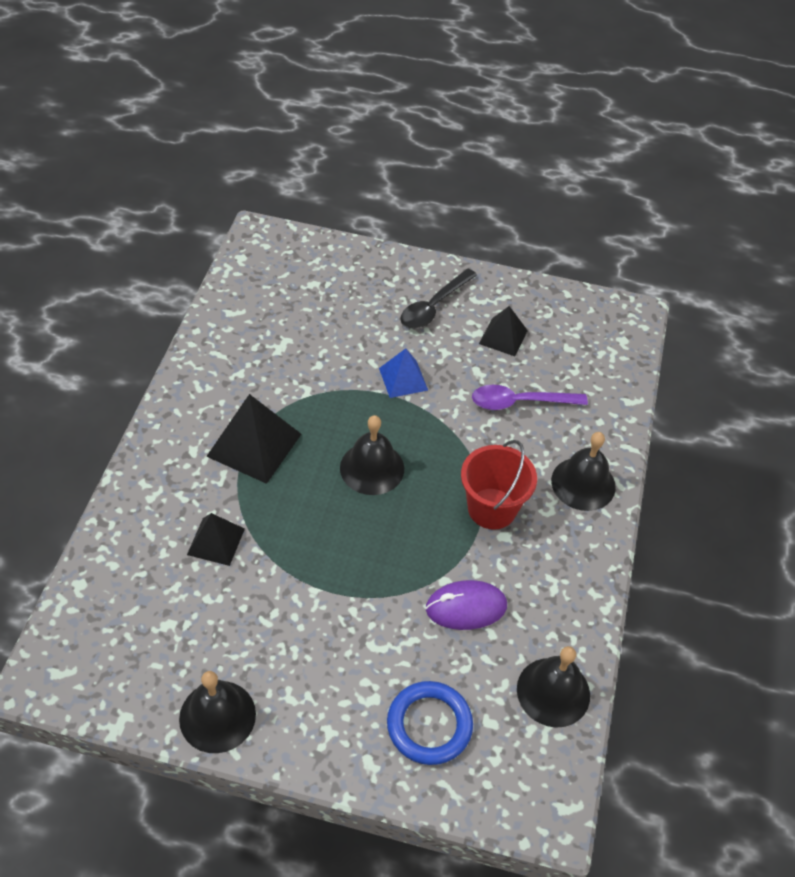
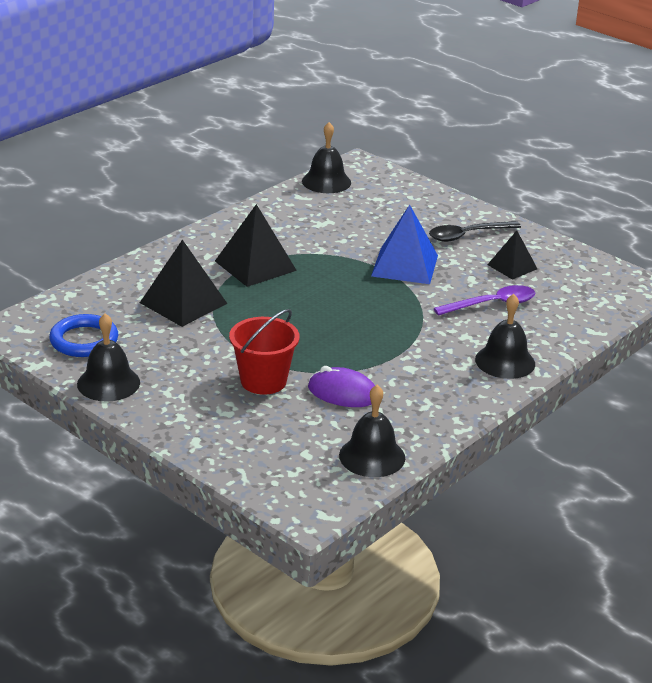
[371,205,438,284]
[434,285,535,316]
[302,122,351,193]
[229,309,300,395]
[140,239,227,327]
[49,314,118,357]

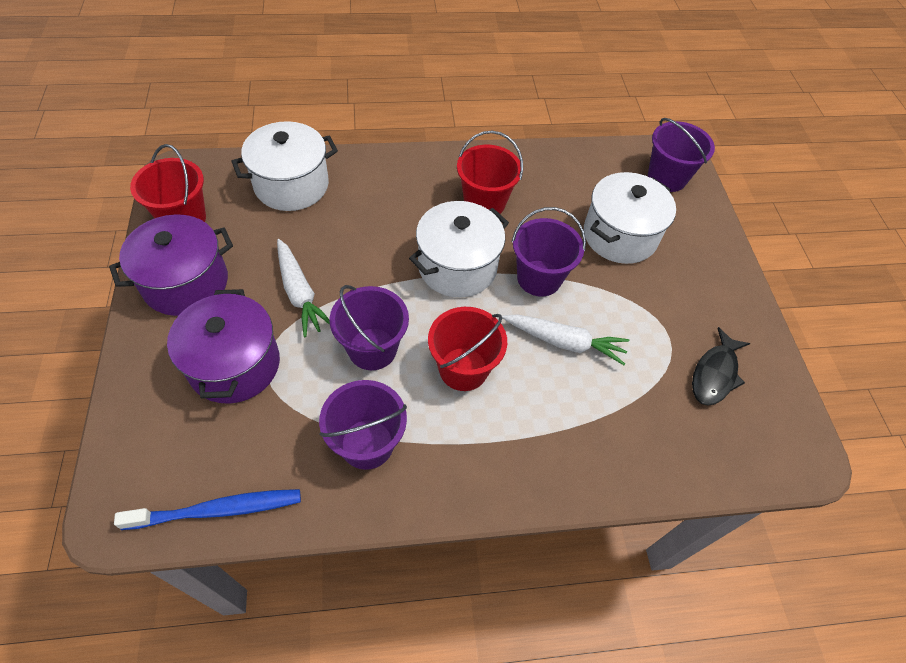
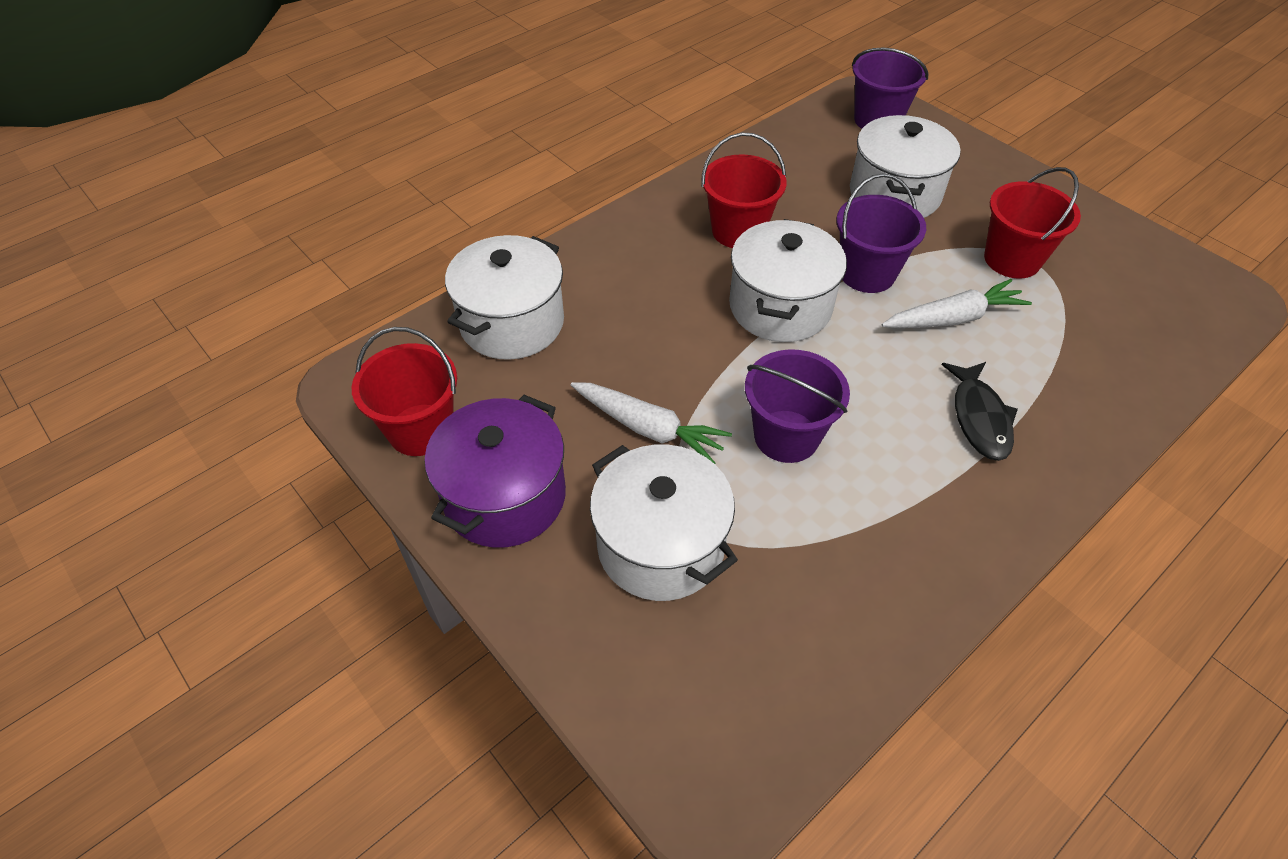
[590,445,738,601]
[984,167,1081,278]
[942,362,1018,461]
[319,380,407,470] (first image)
[114,489,301,530] (first image)

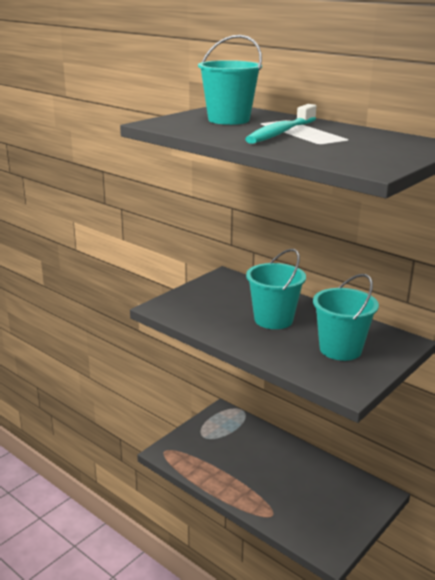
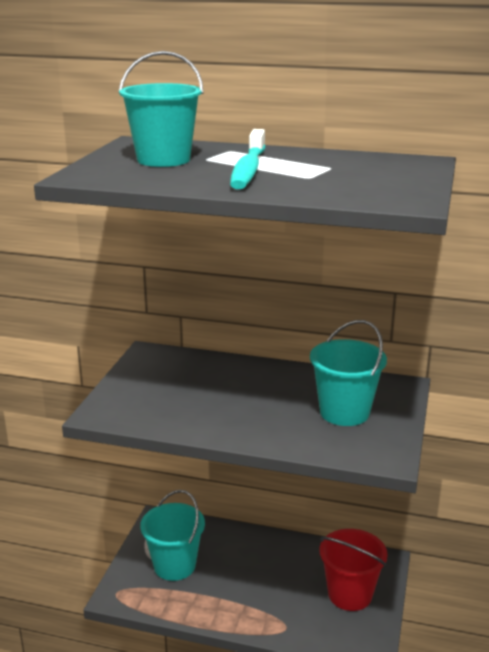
[140,490,205,581]
[319,529,388,611]

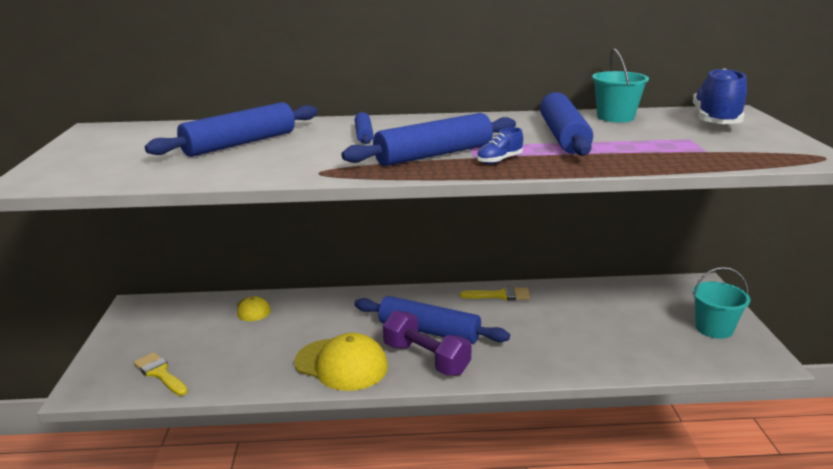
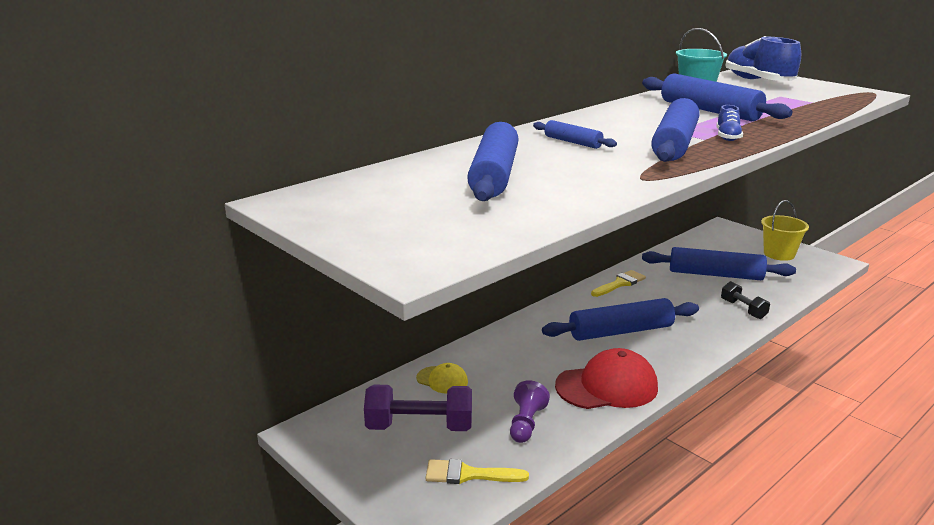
[761,200,809,261]
[364,385,472,431]
[555,348,658,409]
[642,247,796,280]
[721,281,770,319]
[510,380,550,443]

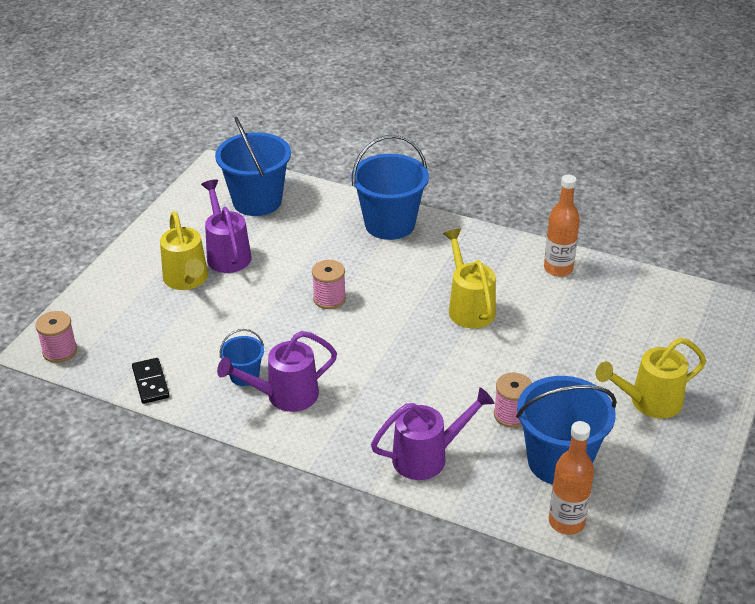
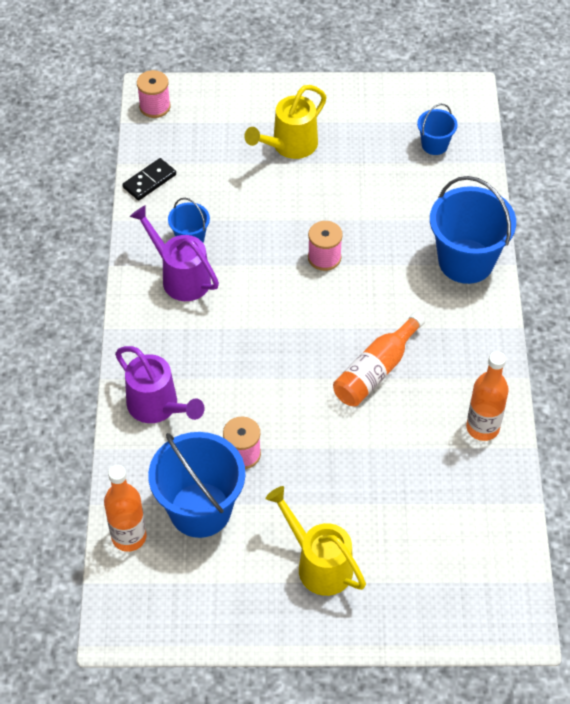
[417,103,457,155]
[201,180,252,273] (first image)
[333,312,425,406]

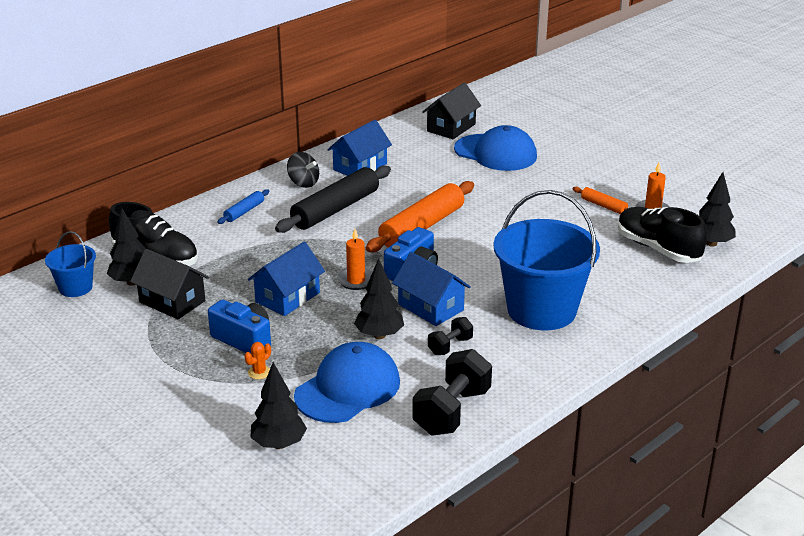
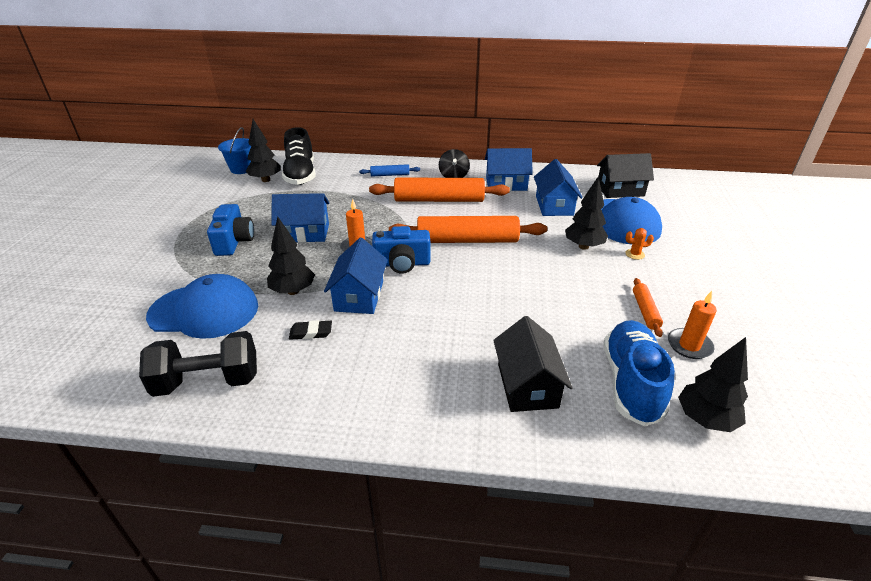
[369,177,510,202]
[493,190,600,330] (first image)
[604,320,675,426]
[493,316,573,412]
[289,320,332,340]
[625,228,654,260]
[565,177,608,250]
[534,159,583,216]

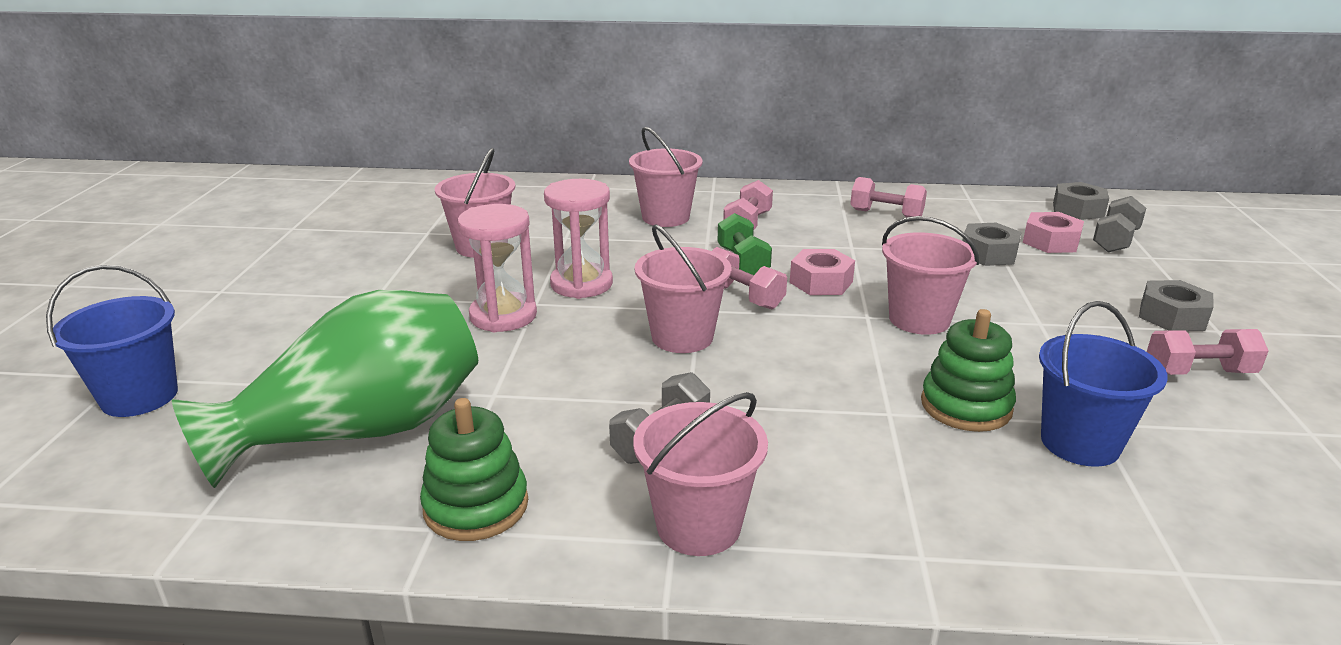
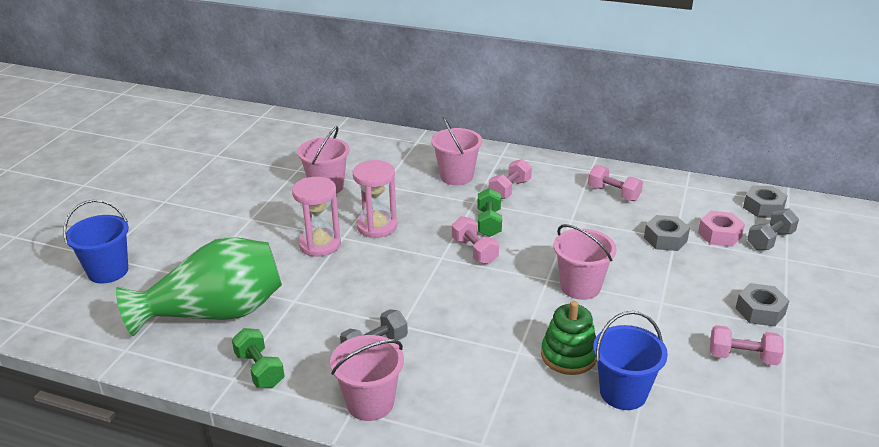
[635,224,731,353] (first image)
[790,249,855,295] (first image)
[232,328,284,388]

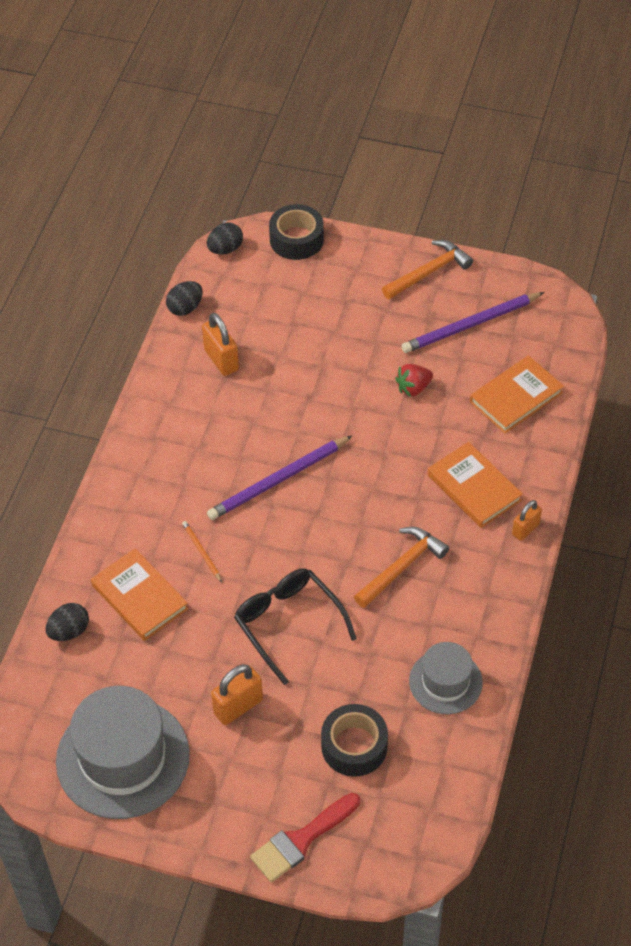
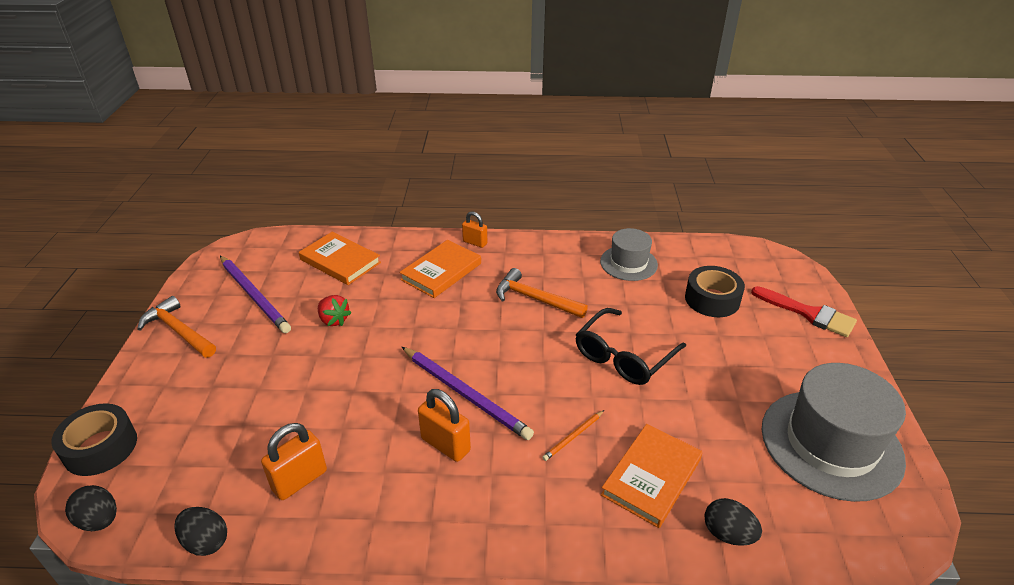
[418,389,471,462]

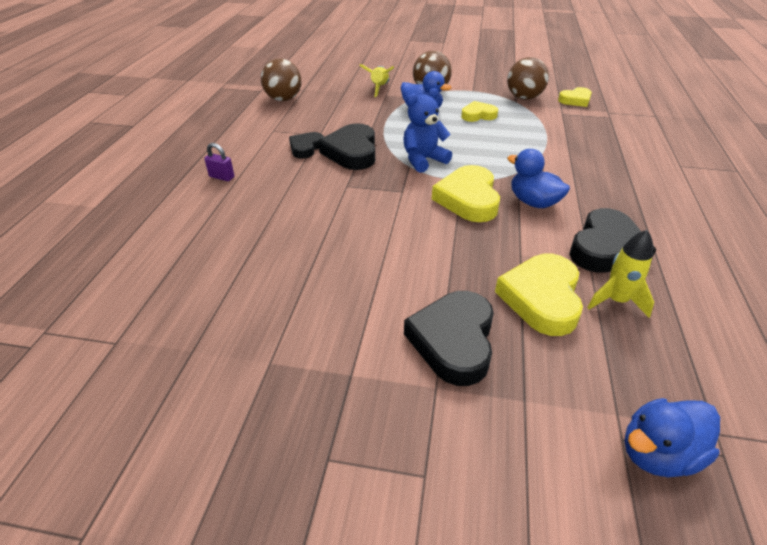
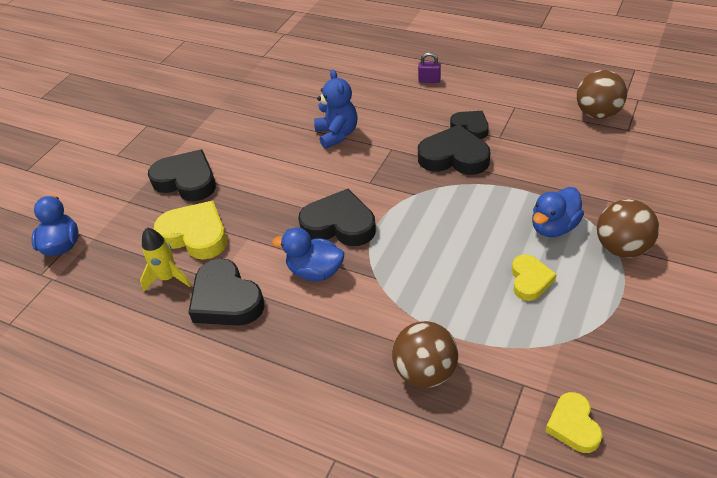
[392,321,458,388]
[359,64,394,97] (first image)
[314,70,358,149]
[418,52,441,83]
[272,227,344,281]
[298,189,376,246]

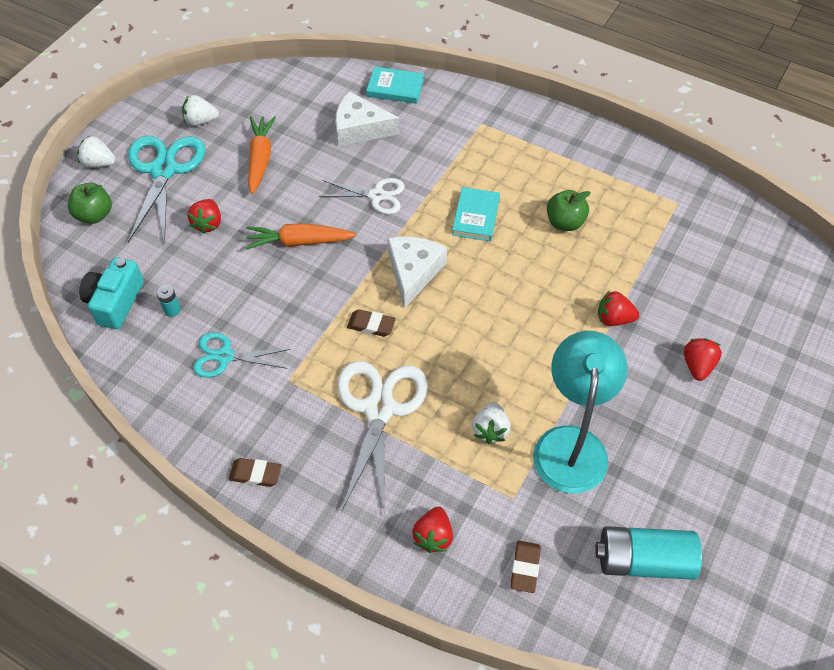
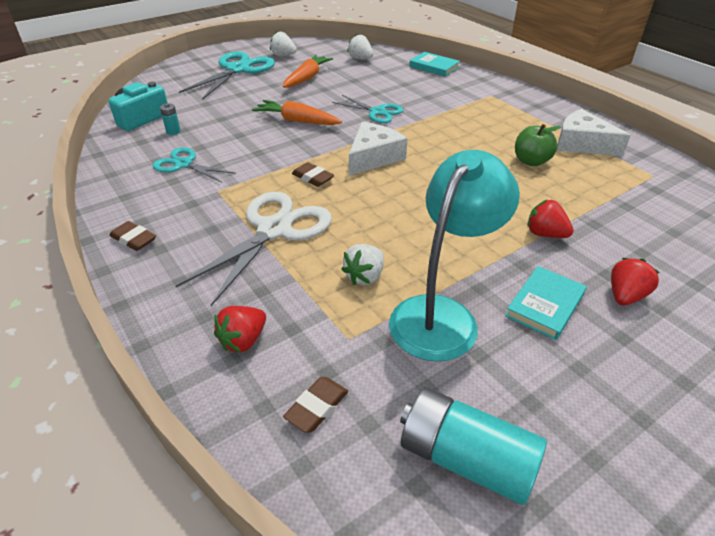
[557,109,631,156]
[347,34,373,59]
[332,95,403,123]
[68,183,112,224] (first image)
[505,266,587,340]
[188,199,221,234] (first image)

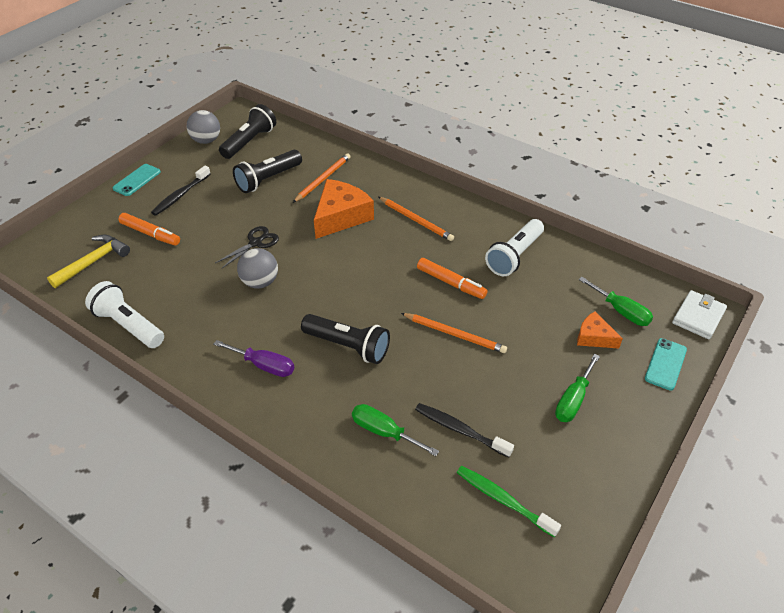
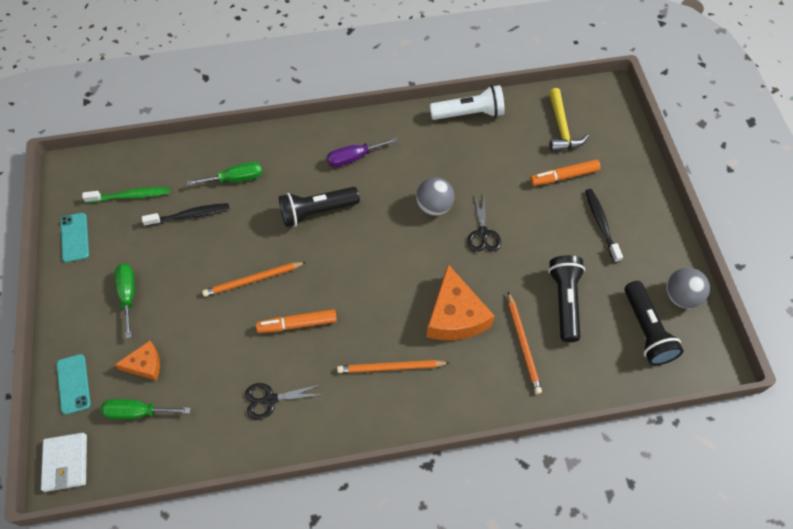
[60,213,89,263]
[245,383,324,420]

